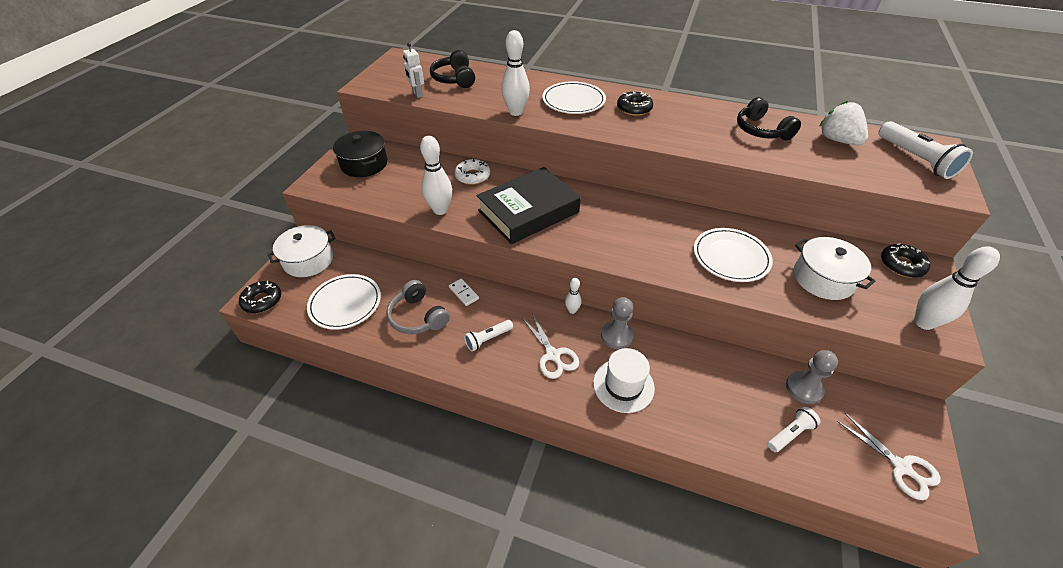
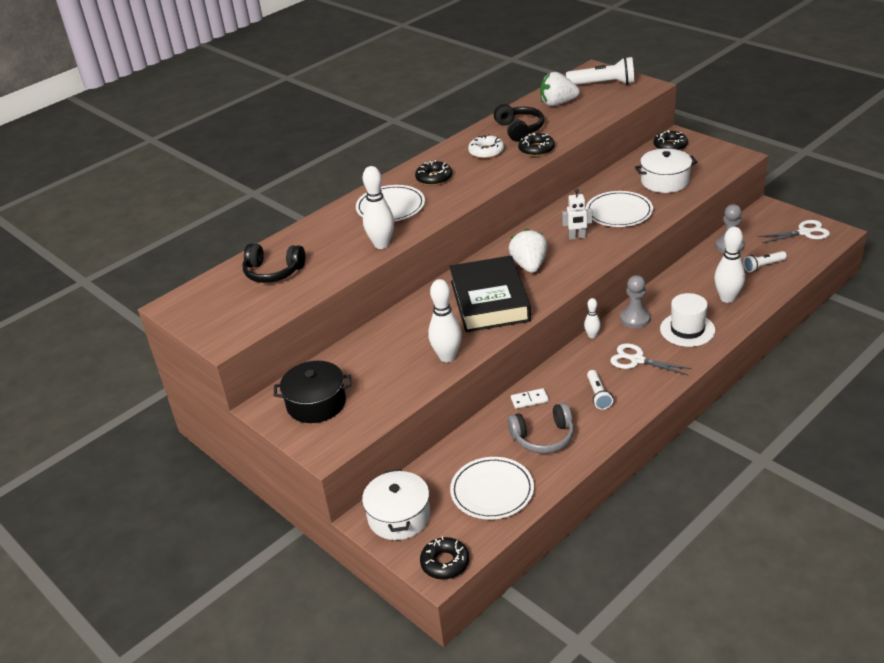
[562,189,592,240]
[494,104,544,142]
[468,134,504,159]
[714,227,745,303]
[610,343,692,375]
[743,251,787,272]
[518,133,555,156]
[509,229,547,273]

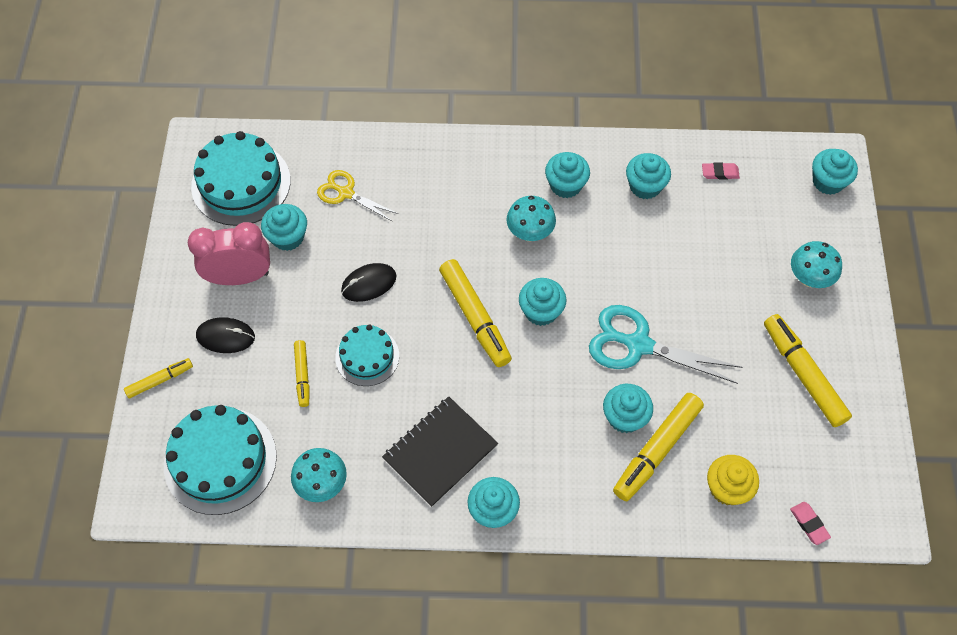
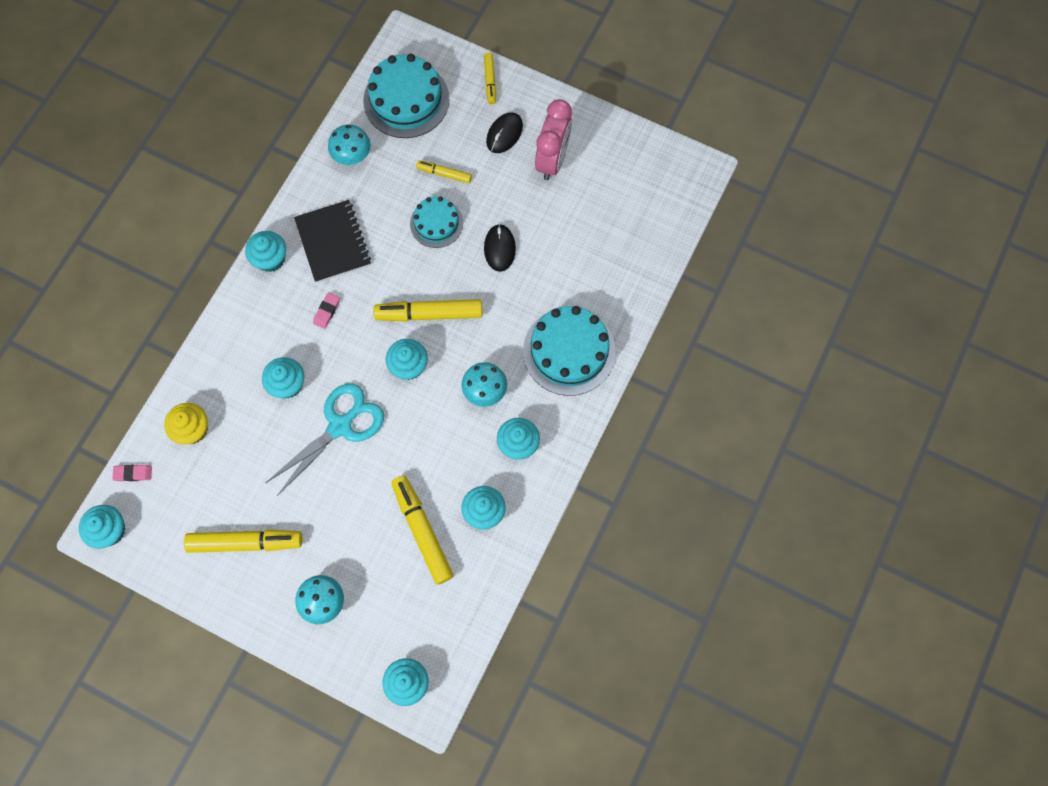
[523,306,616,396]
[313,292,340,329]
[317,170,398,221] (first image)
[79,505,125,549]
[391,475,453,584]

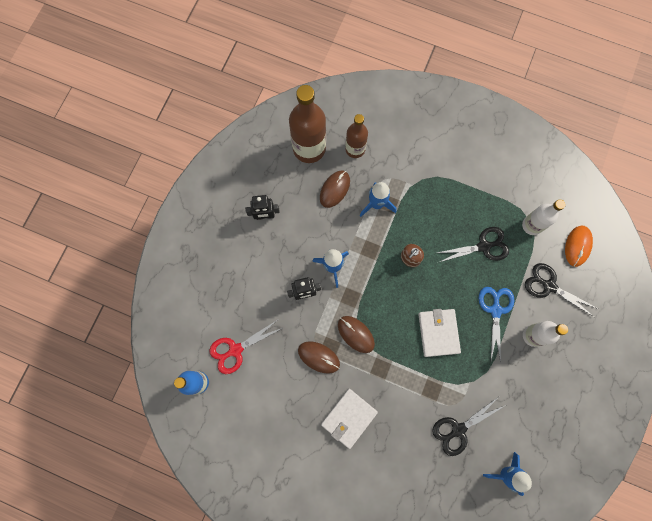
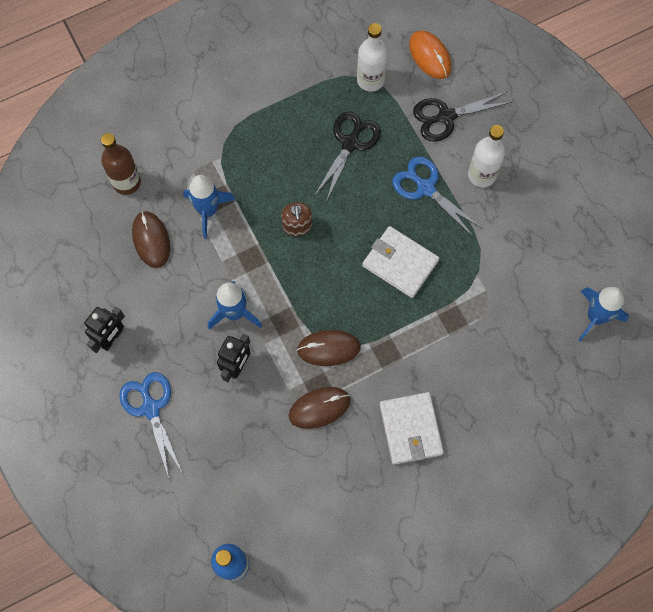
[289,85,326,163] (first image)
[209,320,282,374] (first image)
[432,397,506,456] (first image)
[119,372,182,478]

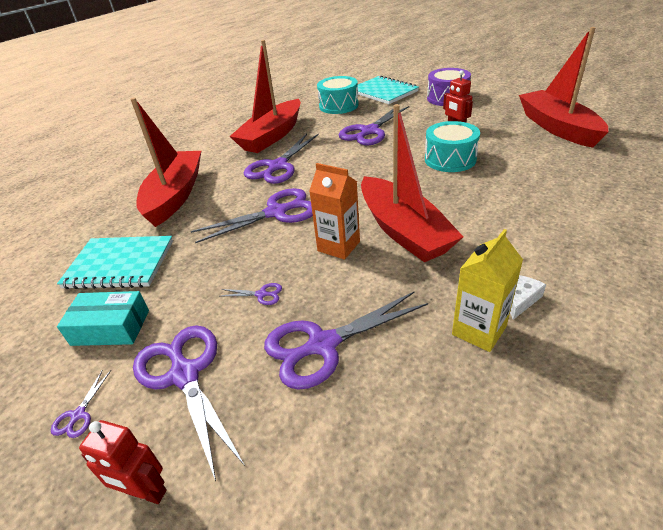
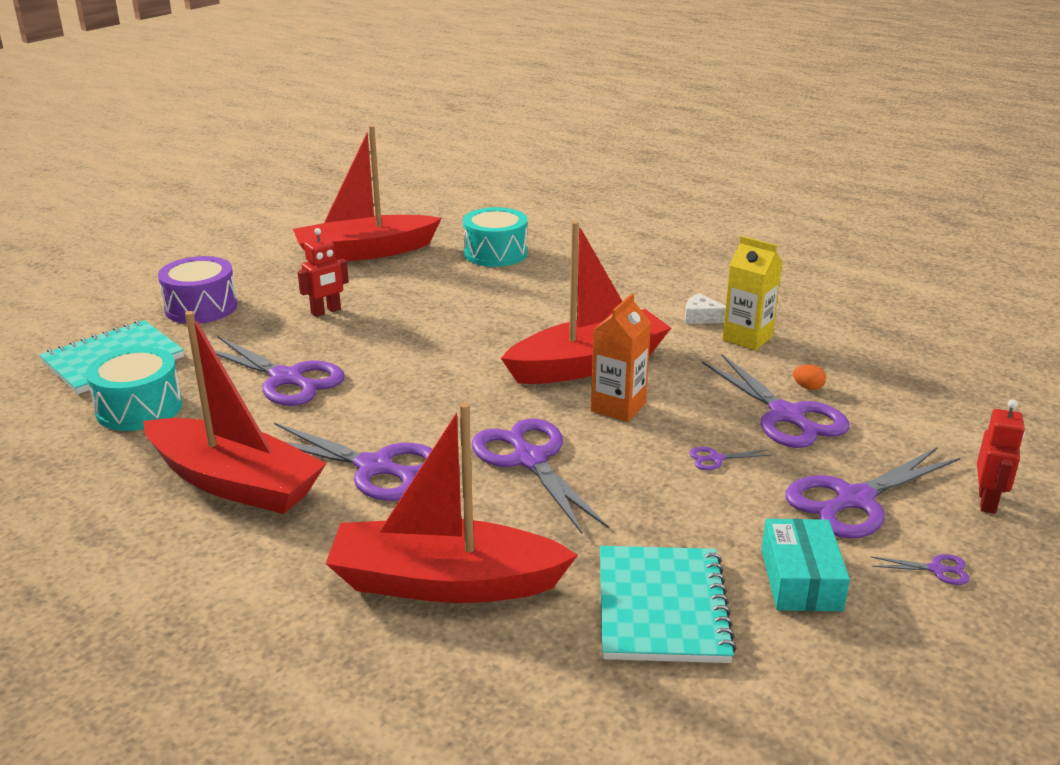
[463,207,528,267]
[689,447,772,470]
[793,365,826,390]

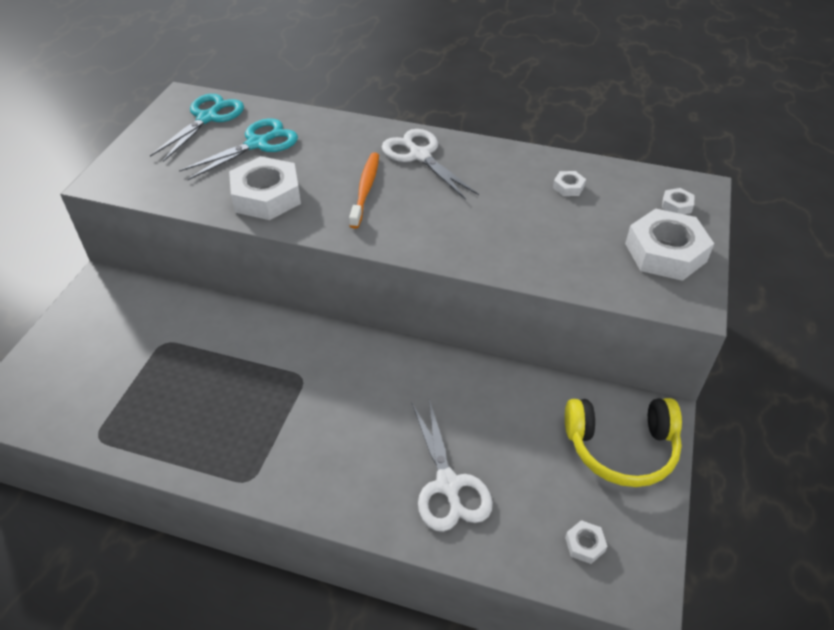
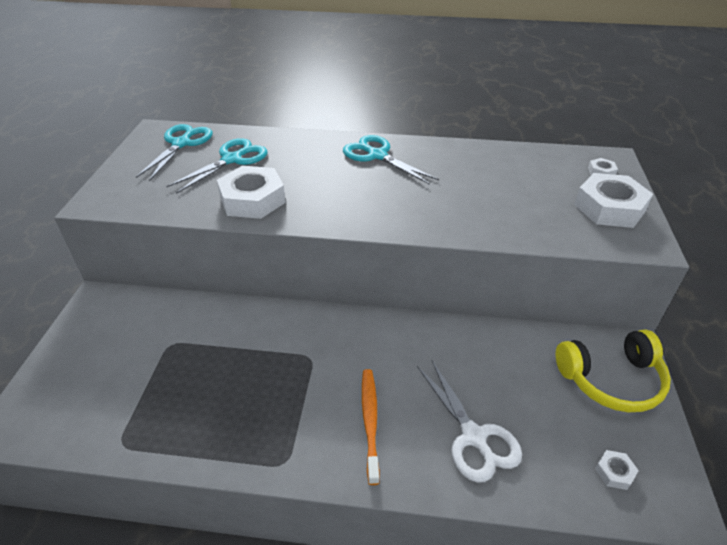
[343,135,439,185]
[362,369,380,485]
[553,171,586,196] (first image)

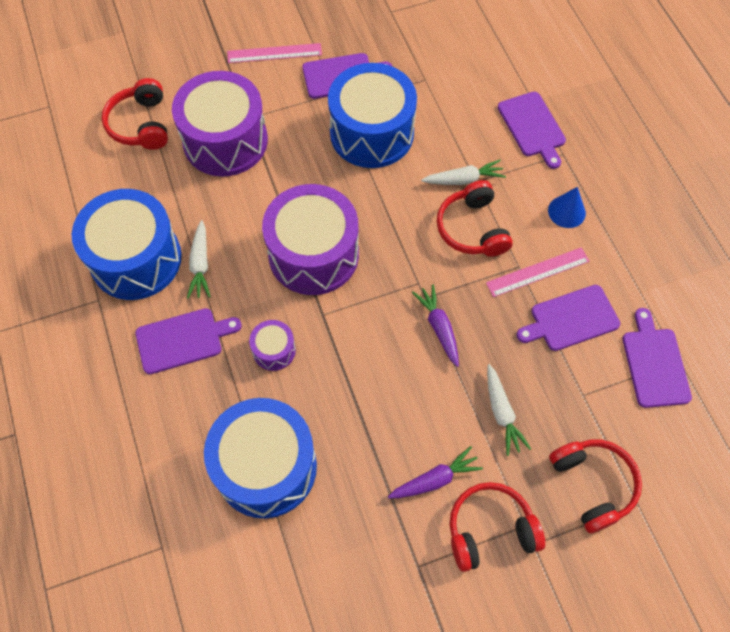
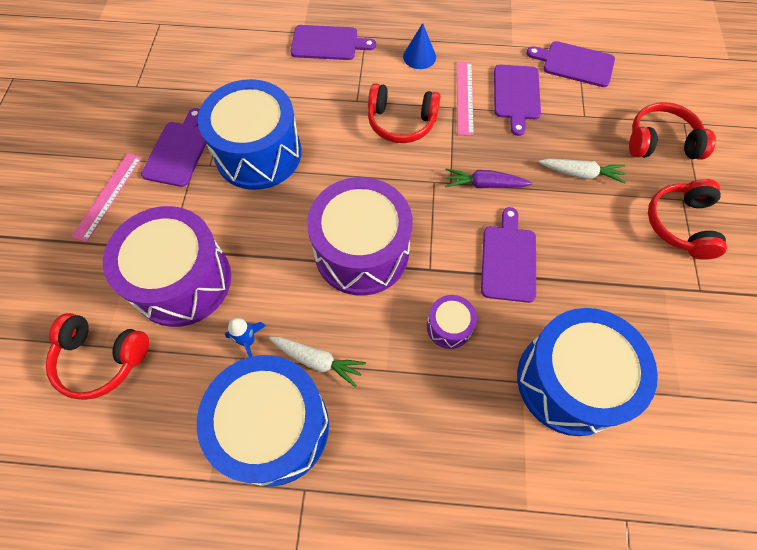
[421,160,506,185] (first image)
[481,207,536,303]
[388,446,483,499] (first image)
[225,318,266,357]

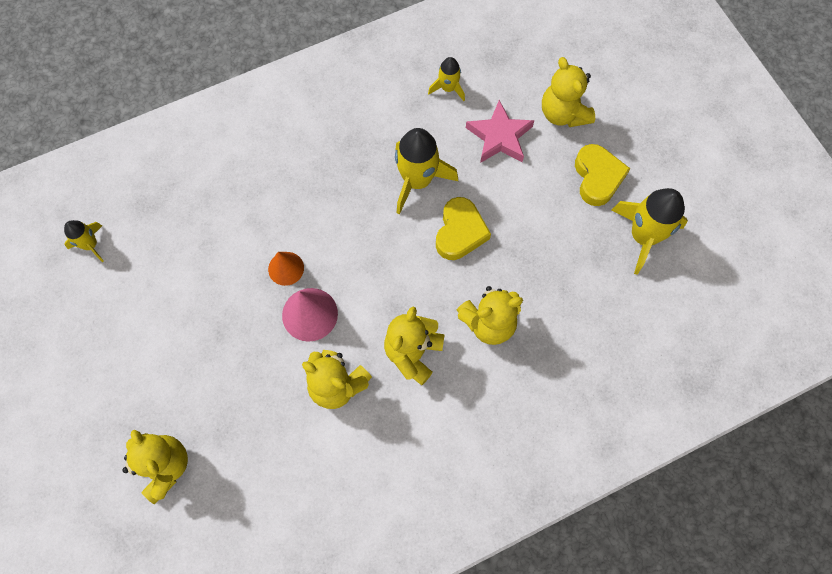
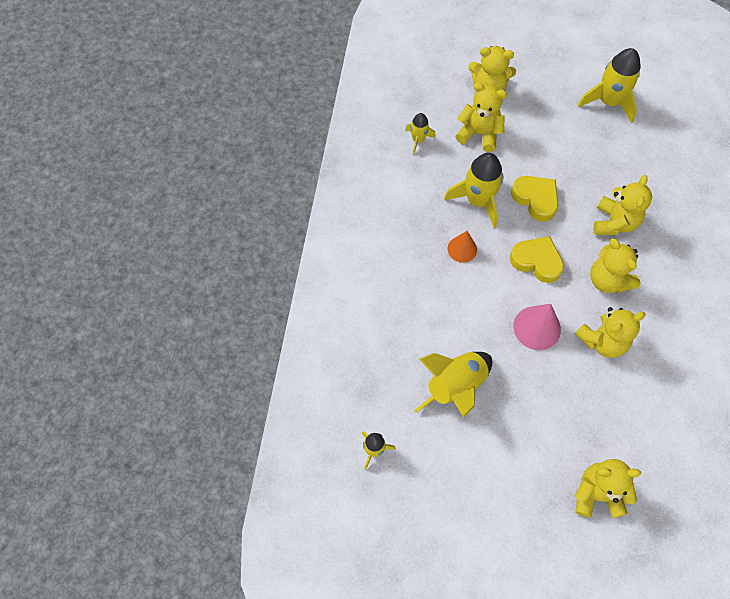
[455,83,507,152]
[510,236,564,283]
[448,231,477,263]
[414,352,492,417]

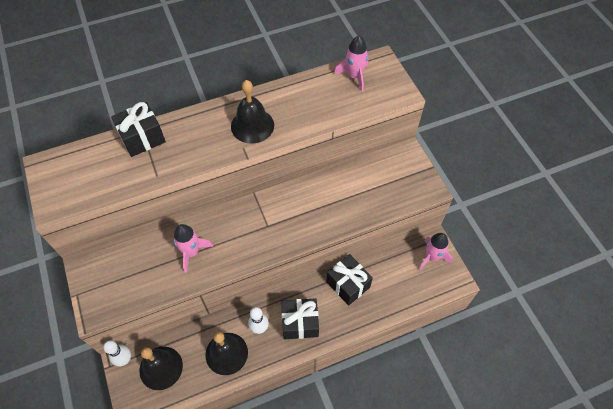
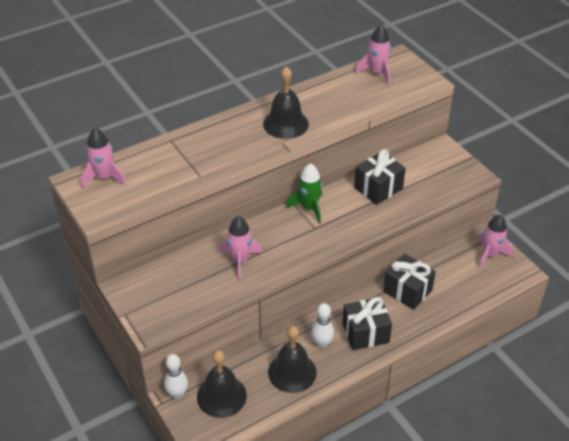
[354,149,406,205]
[81,128,126,188]
[286,163,322,223]

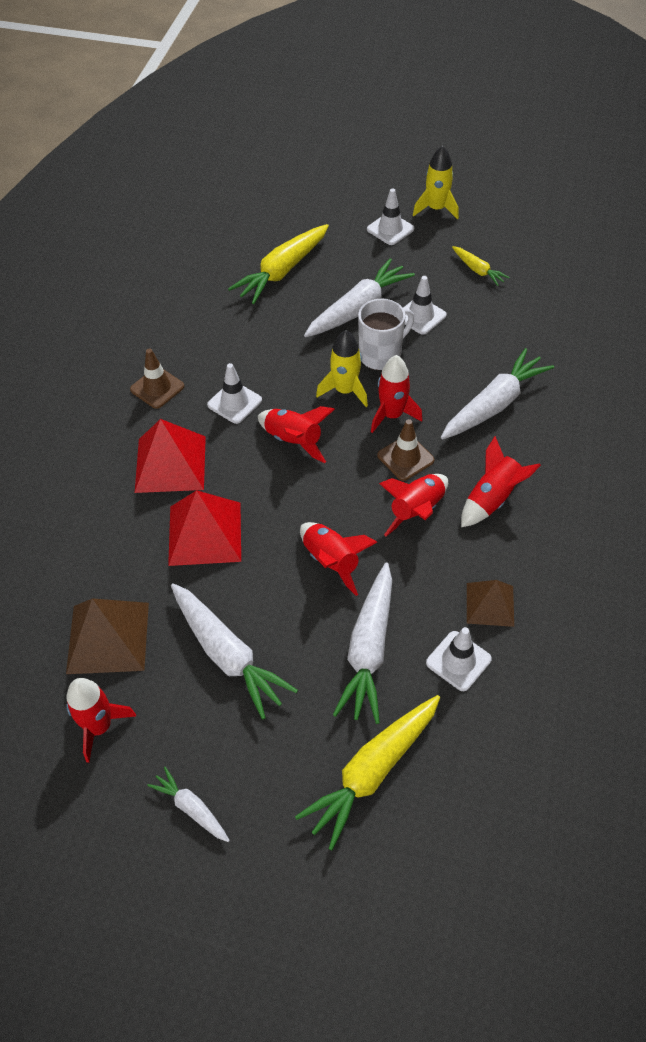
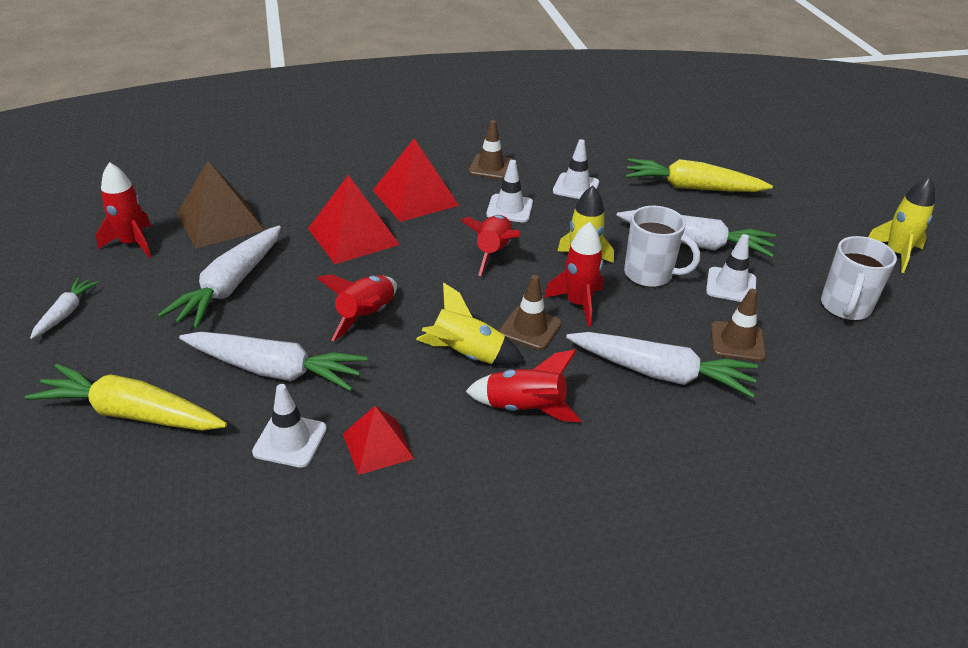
[553,139,599,199]
[821,236,897,321]
[416,282,524,366]
[179,332,368,391]
[343,406,414,475]
[711,289,766,362]

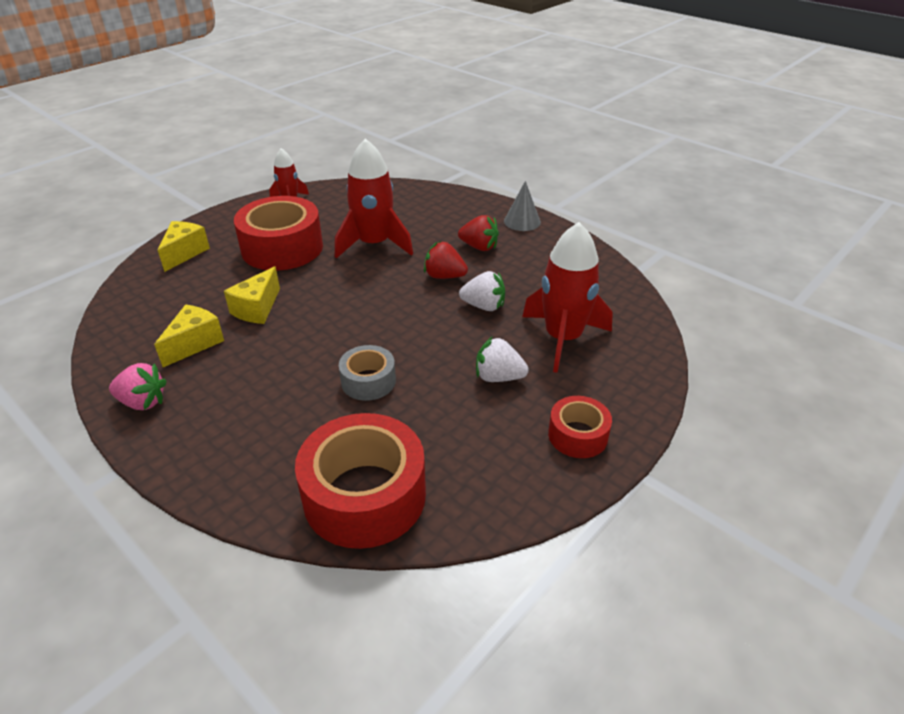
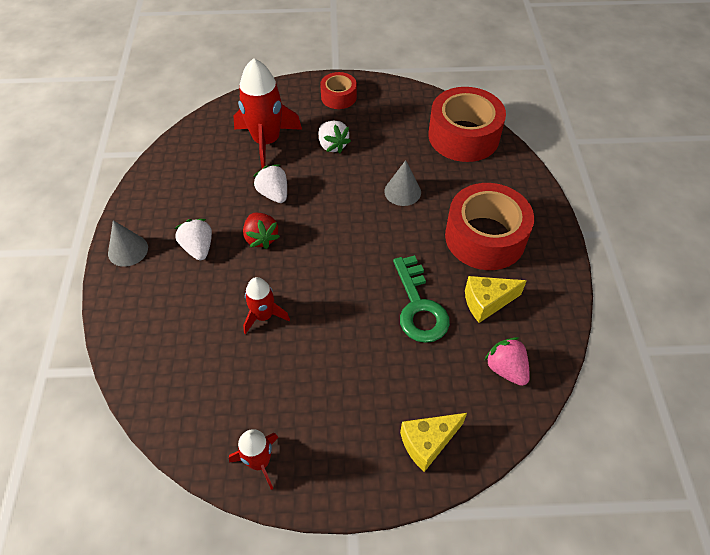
[243,277,290,334]
[445,183,534,270]
[174,219,212,260]
[393,255,450,343]
[384,160,421,206]
[485,337,530,386]

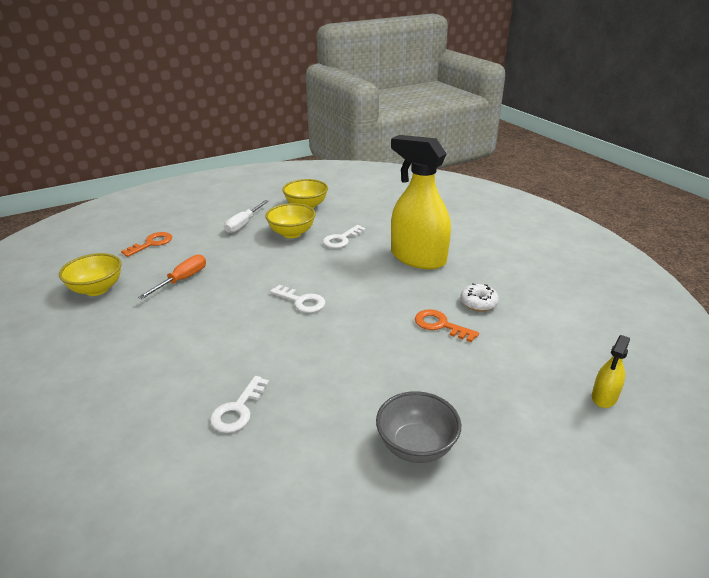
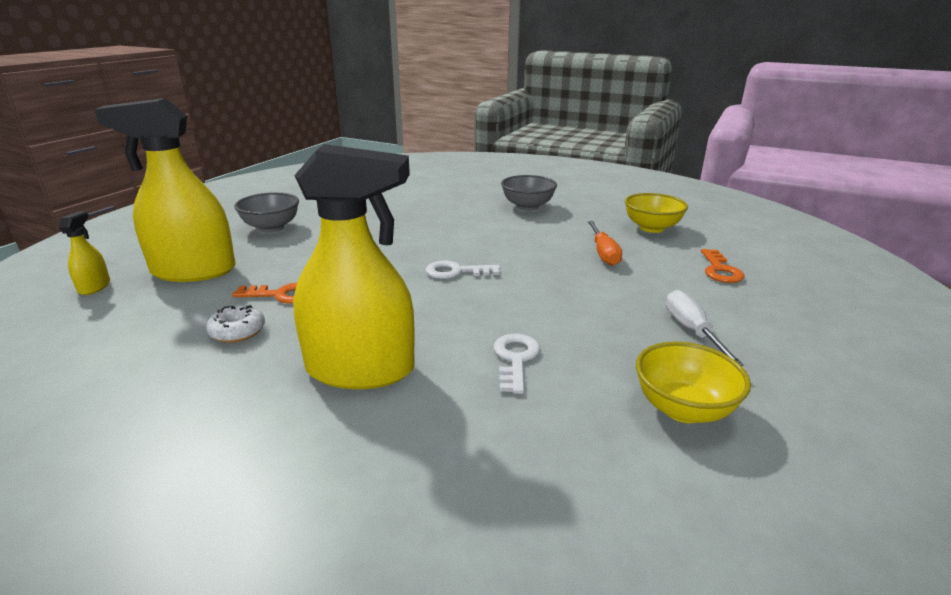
[265,203,316,238] (first image)
[210,376,270,433] (first image)
[94,98,236,282]
[501,175,557,211]

